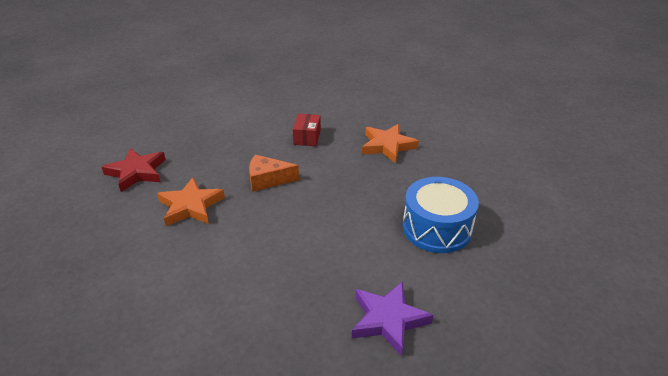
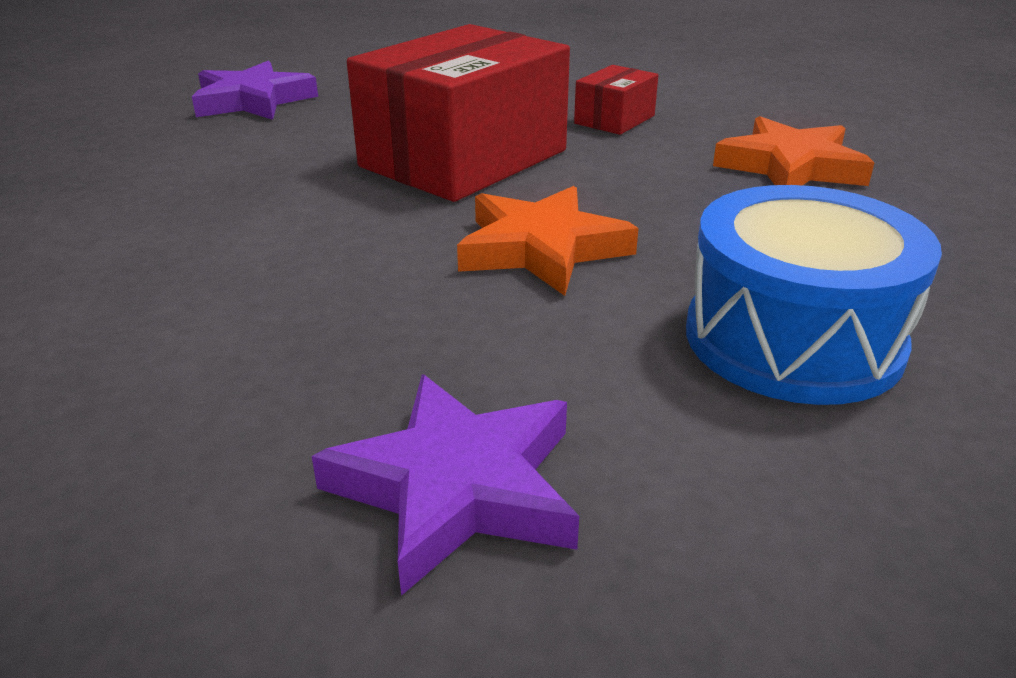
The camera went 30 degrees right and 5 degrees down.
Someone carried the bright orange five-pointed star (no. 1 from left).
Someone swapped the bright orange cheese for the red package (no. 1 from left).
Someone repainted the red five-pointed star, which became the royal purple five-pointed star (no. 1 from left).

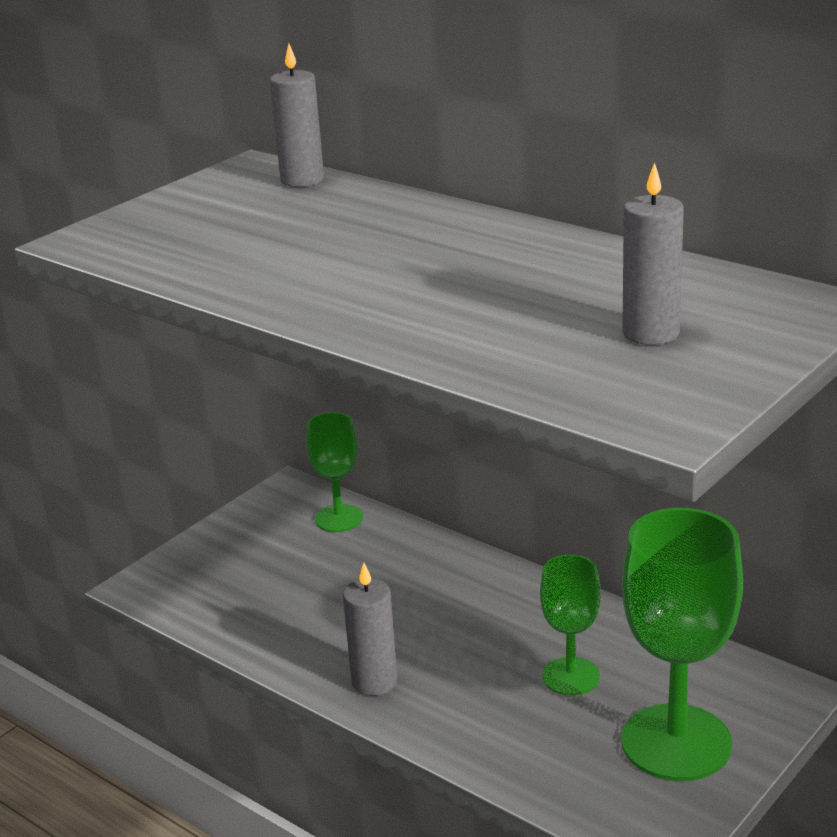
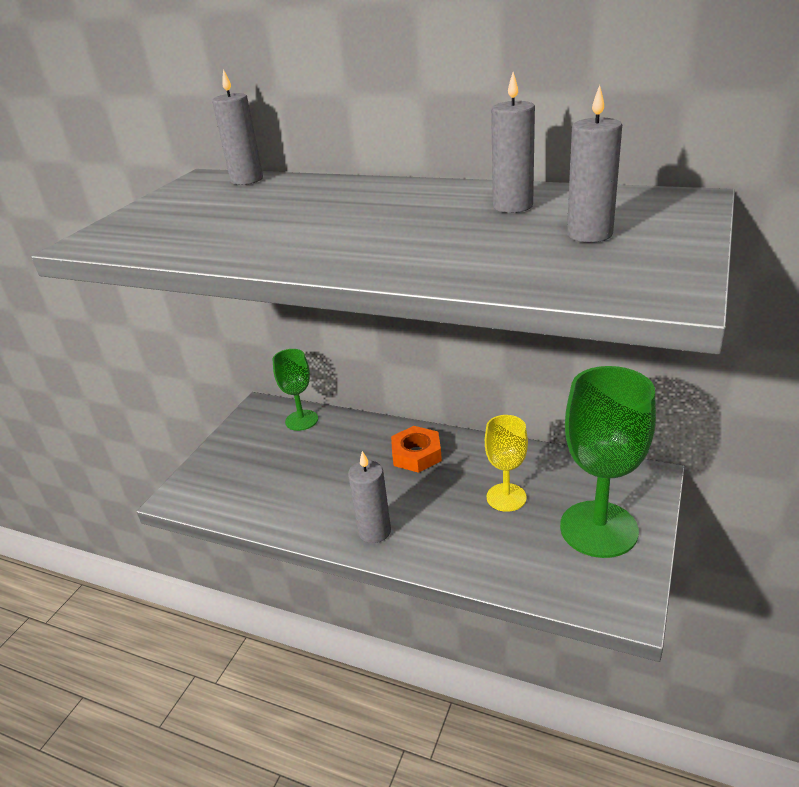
The camera went 15 degrees left and 5 degrees up.
Someone put down the bright orange hexagon nut.
Someone put down the gray wax candle (no. 3 from left).
Someone repainted the green wine glass (no. 2 from left), which became the golden wine glass.

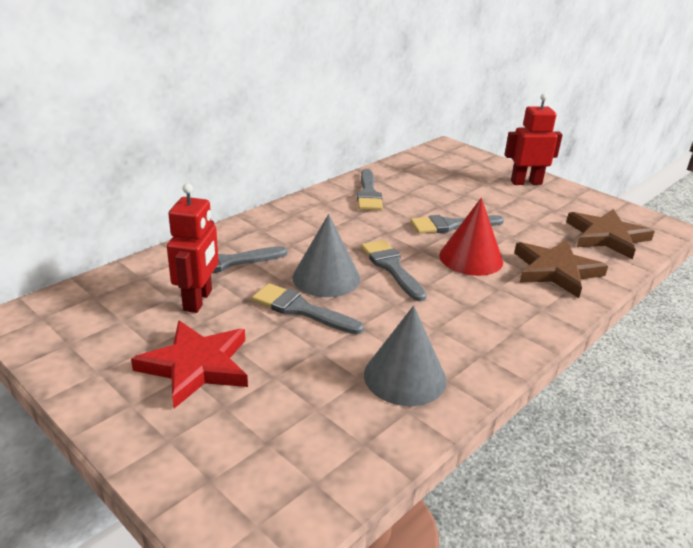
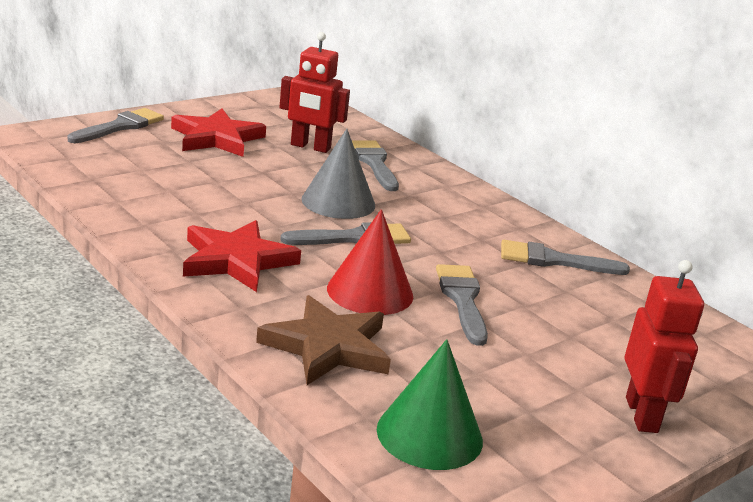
The camera went 95 degrees right and 5 degrees down.
Someone took away the gray cone shape (no. 2 from left).
Someone put down the red five-pointed star (no. 2 from left).
Someone carried the gray paint brush (no. 2 from left in the first image).
Someone swapped the brown five-pointed star (no. 2 from left) for the green cone shape.

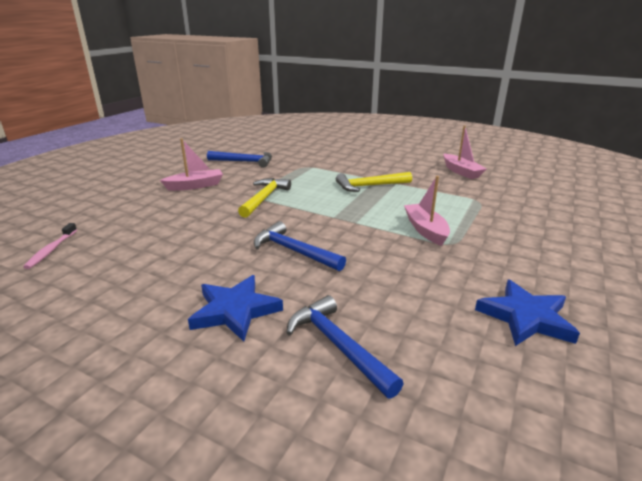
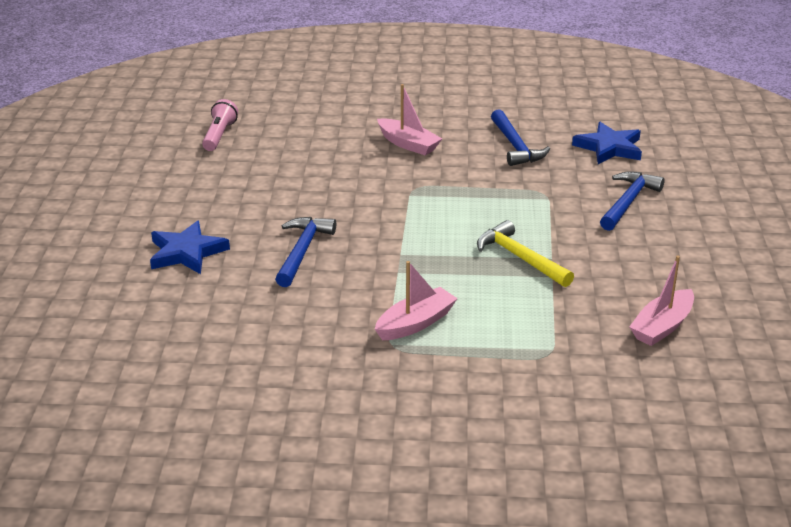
The camera went 65 degrees right and 5 degrees up.
Someone took away the golden claw hammer (no. 1 from left).
Someone carried the cobalt claw hammer (no. 3 from left).
Someone carried the cobalt five-pointed star (no. 2 from left).
Someone swapped the pink toothbrush for the pink flashlight.

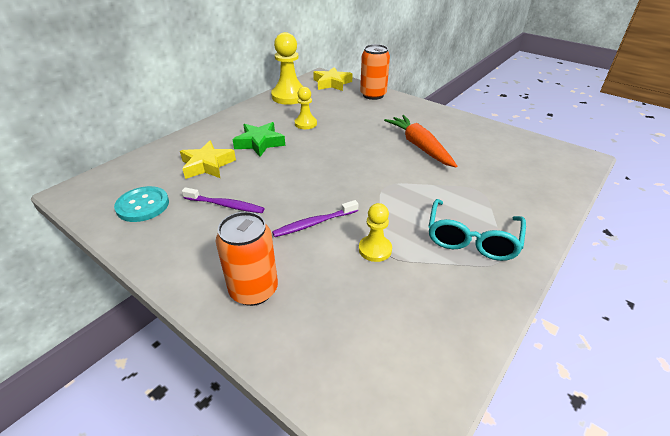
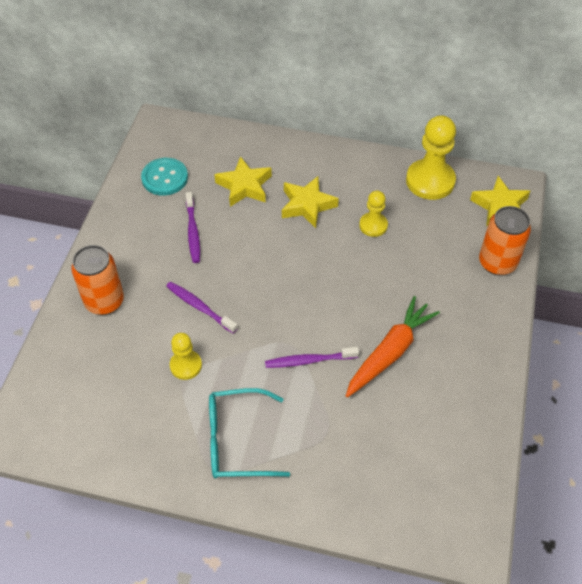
The camera went 65 degrees right and 15 degrees up.
Someone put down the royal purple toothbrush (no. 3 from left).
Someone repainted the green five-pointed star, which became the golden five-pointed star (no. 2 from left).

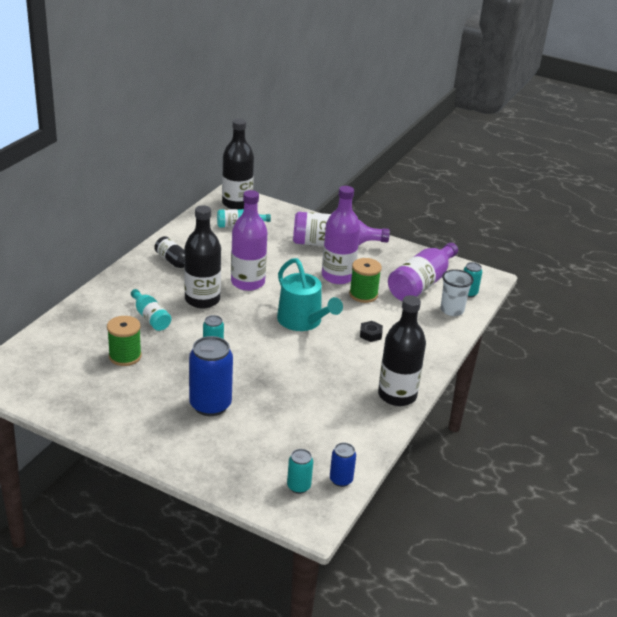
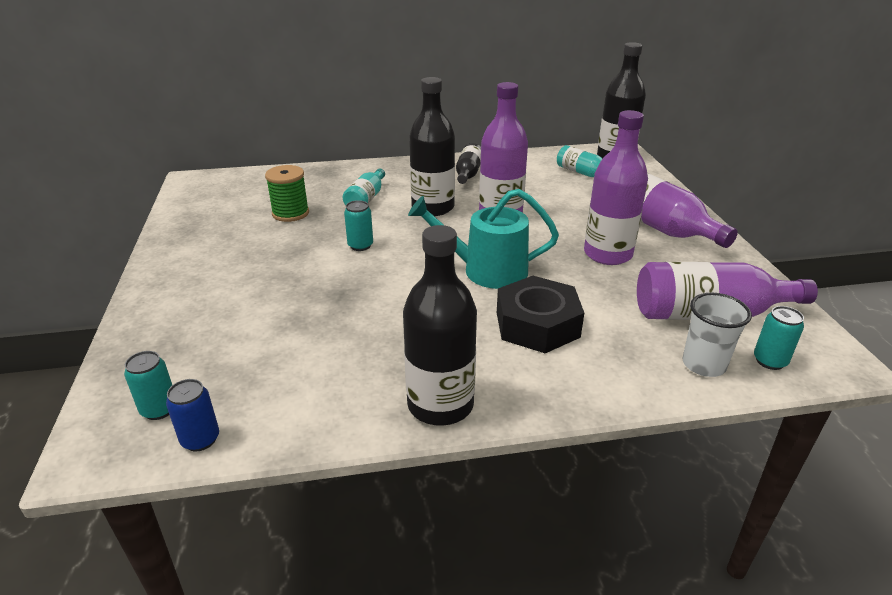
The camera went 55 degrees right and 0 degrees up.
Someone took away the cobalt can (no. 1 from left).
Someone took away the green bobbin (no. 2 from left).
Someone rotated the turquoise watering pot by 75 degrees clockwise.
Someone scaled the black hexagon nut by 2.28.

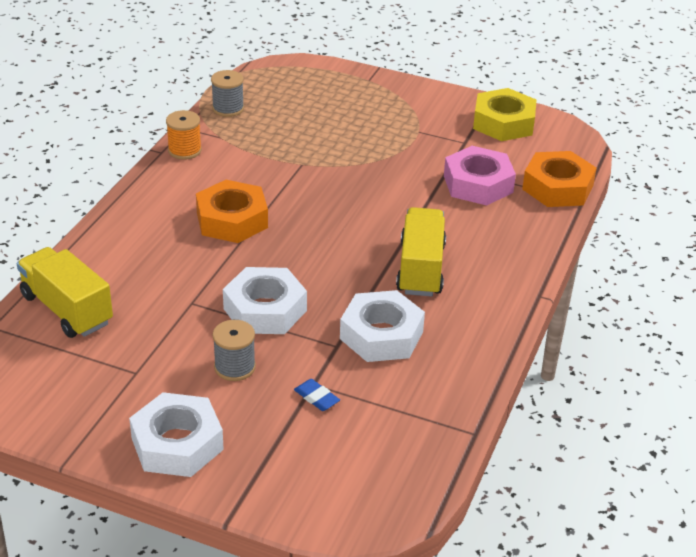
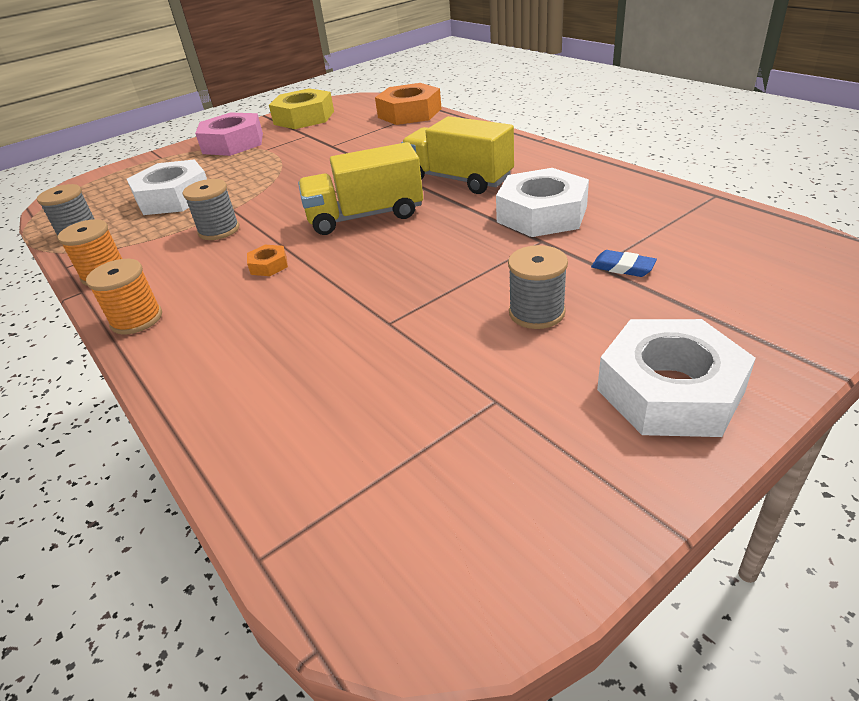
The camera went 55 degrees left and 0 degrees up.
Someone put down the bright orange bobbin (no. 2 from left).
Someone put down the gray bobbin (no. 2 from left).
Someone carried the golden toy truck (no. 1 from left).
Someone carried the pure white hexagon nut (no. 2 from left in the first image).
Someone carried the pink hexagon nut.
Someone rotated the cobalt pencil eraser by 45 degrees clockwise.
Someone scaled the bright orange hexagon nut (no. 1 from left) by 0.43.

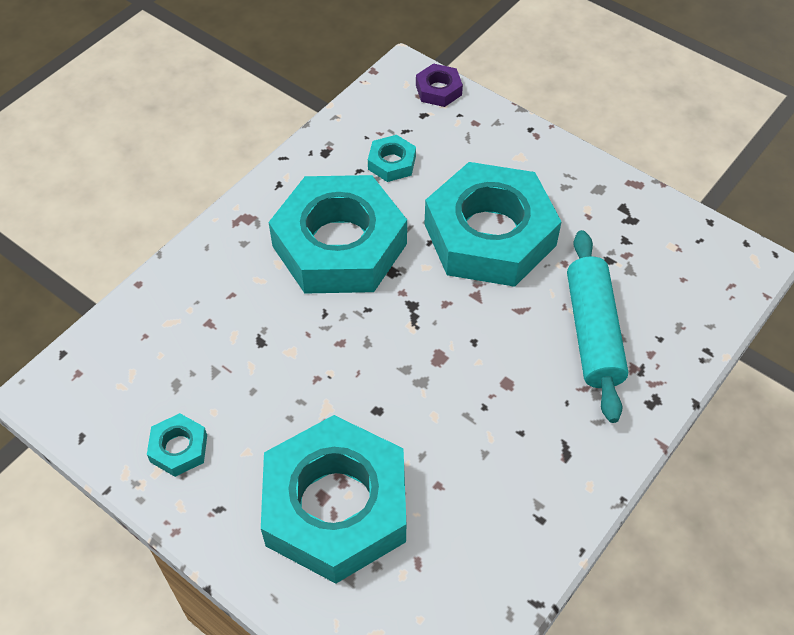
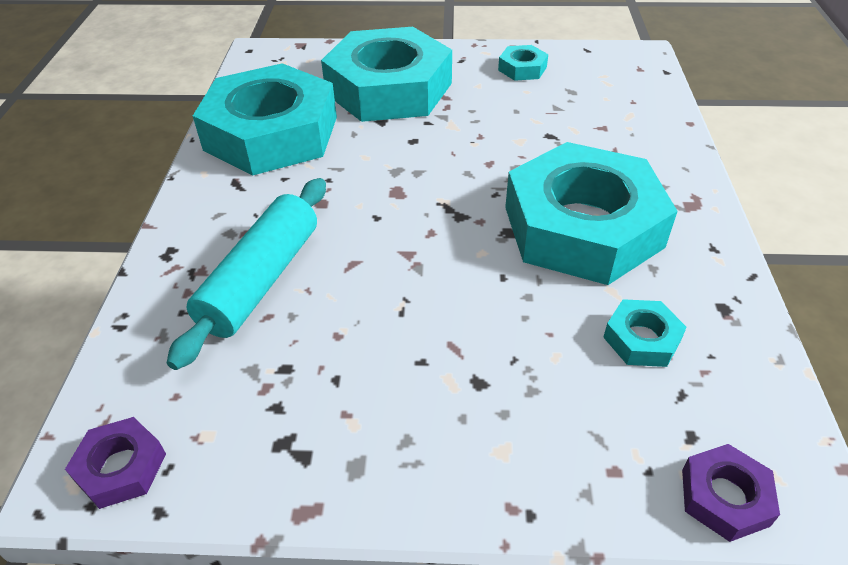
The camera went 145 degrees right and 10 degrees down.
Someone put down the royal purple hexagon nut (no. 1 from left).
Someone carried the turquoise hexagon nut (no. 5 from left in the first image).
Someone rotated the turquoise dough roller by 60 degrees clockwise.

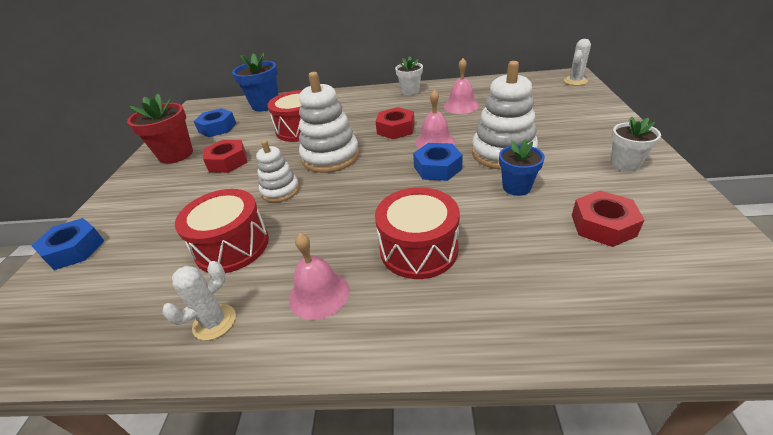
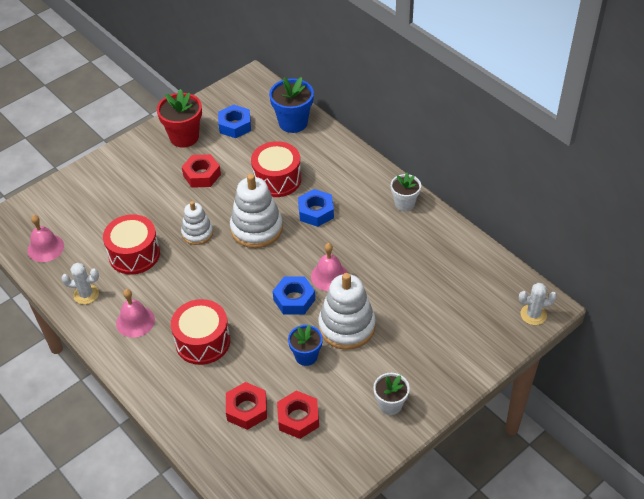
The camera went 45 degrees right and 10 degrees up.
Someone carried the cobalt hexagon nut (no. 1 from left in the first image).
Someone carried the red hexagon nut (no. 2 from left).
Someone carried the pink bell (no. 3 from left in the first image).

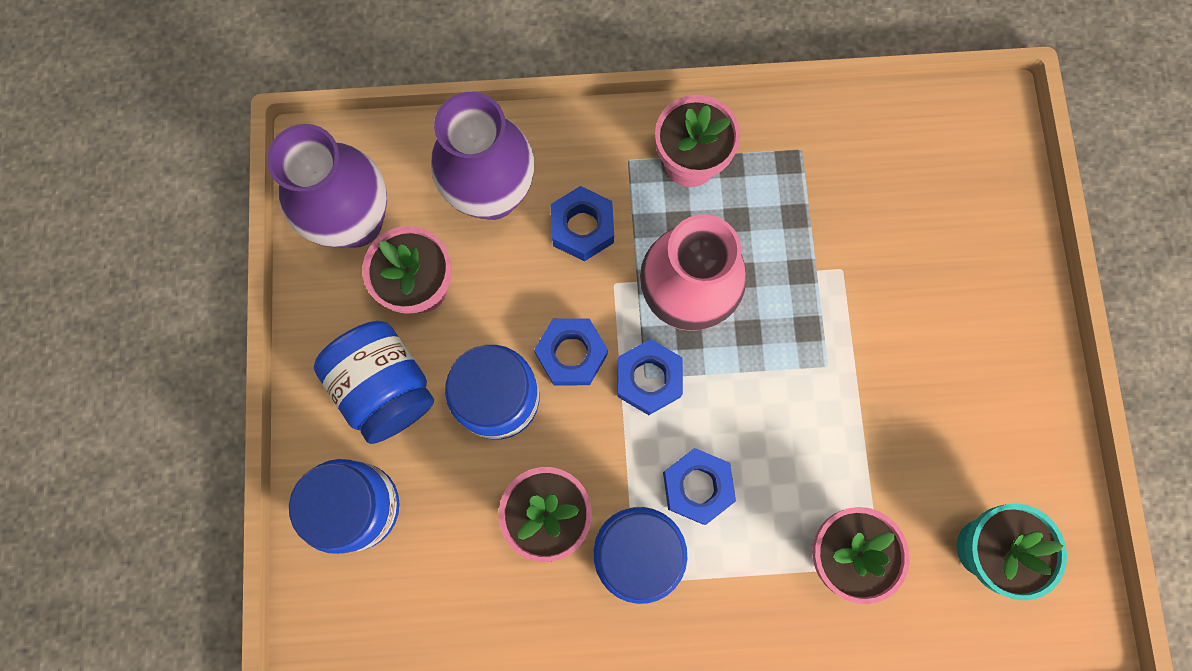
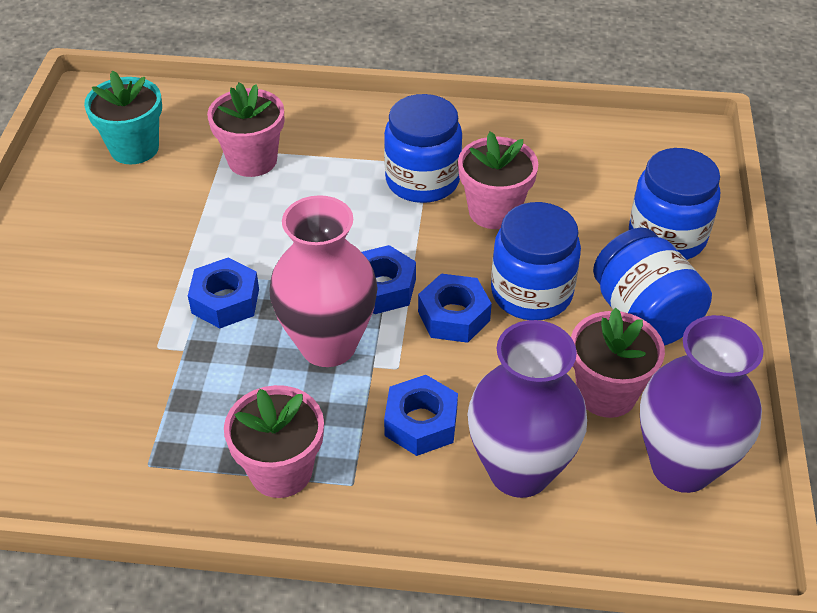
The camera went 170 degrees left and 30 degrees down.
Someone carried the cobalt hexagon nut (no. 4 from left in the first image).

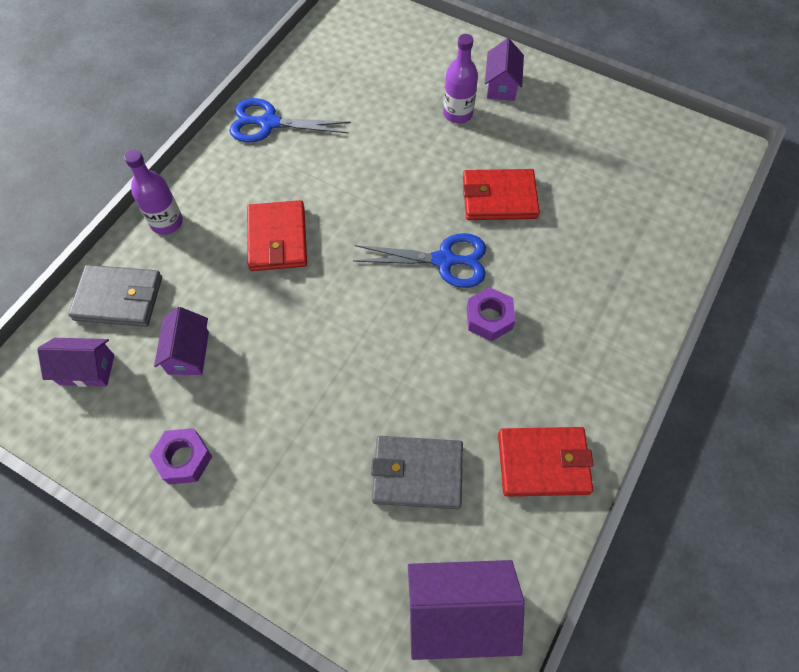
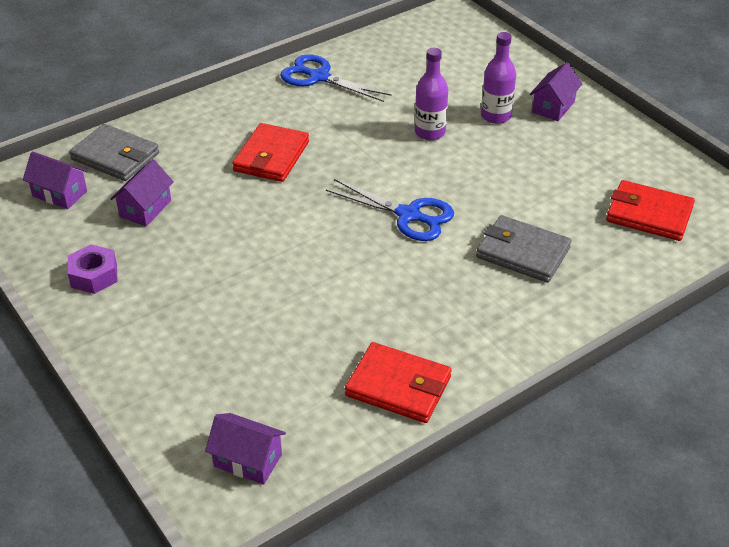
The camera went 25 degrees right and 20 degrees down.
Someone took away the royal purple hexagon nut (no. 2 from left).
Someone carried the royal purple drink bottle (no. 1 from left).
Someone carried the gray wallet (no. 2 from left).
Someone carried the red wallet (no. 2 from left in the first image).
Someone scaled the royal purple house (no. 3 from left) by 0.62.

